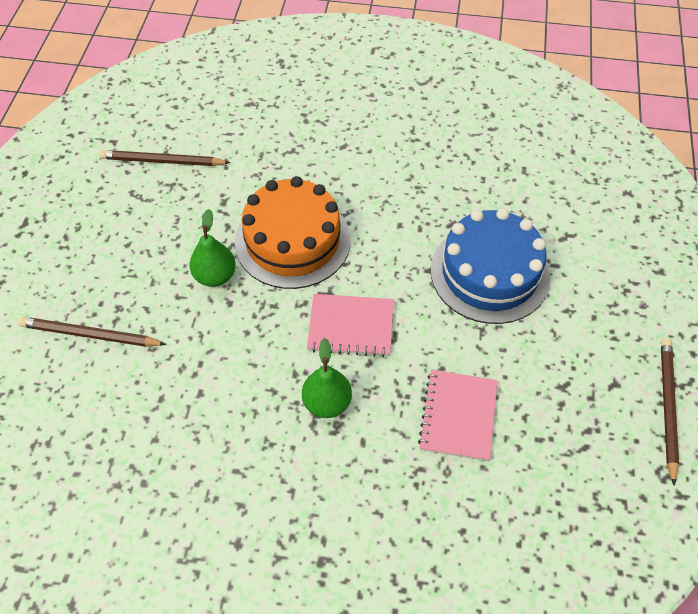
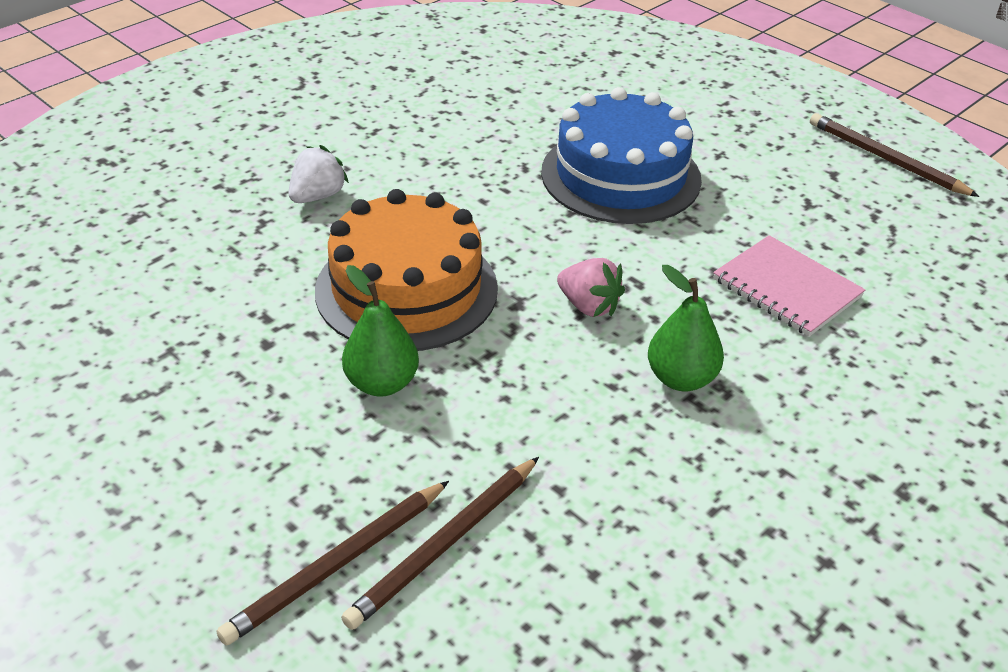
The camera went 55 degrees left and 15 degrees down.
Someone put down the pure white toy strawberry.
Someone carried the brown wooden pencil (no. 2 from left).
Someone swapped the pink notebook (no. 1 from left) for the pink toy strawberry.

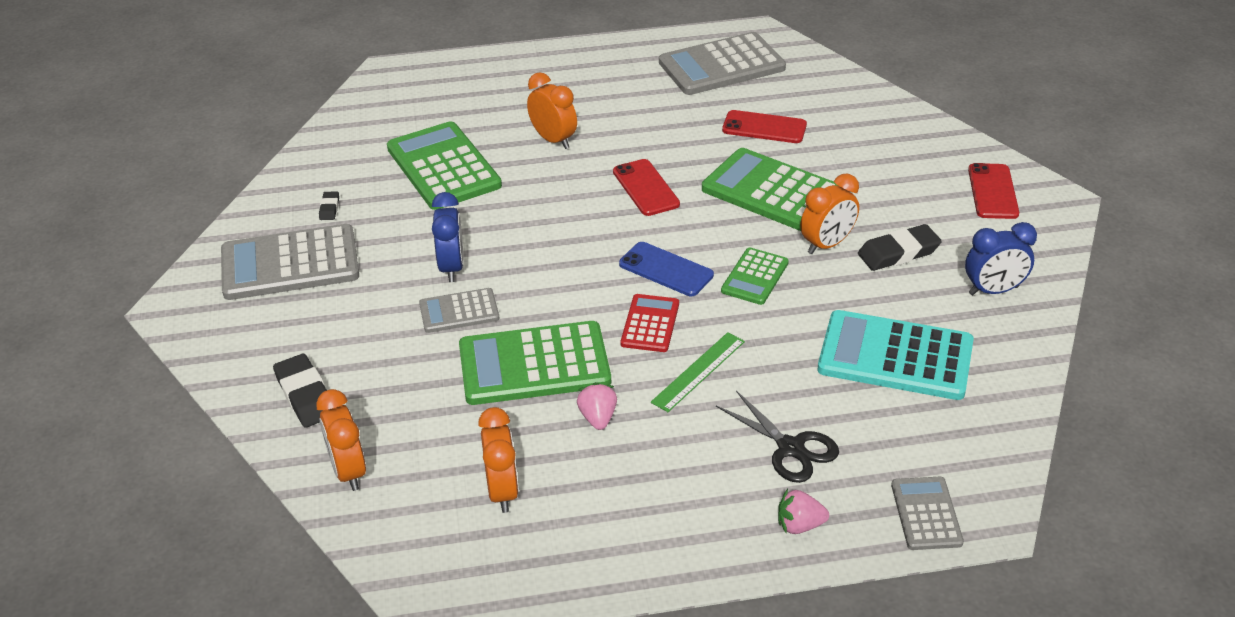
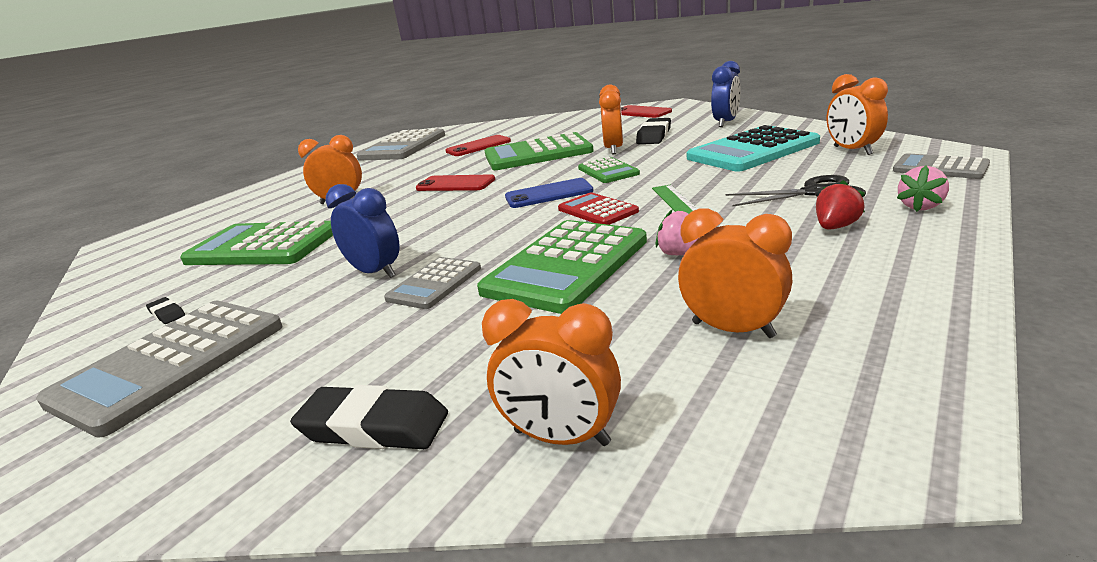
The camera went 45 degrees left and 15 degrees down.
Someone put down the red toy strawberry.
Someone put down the bright orange clock (no. 5 from left).

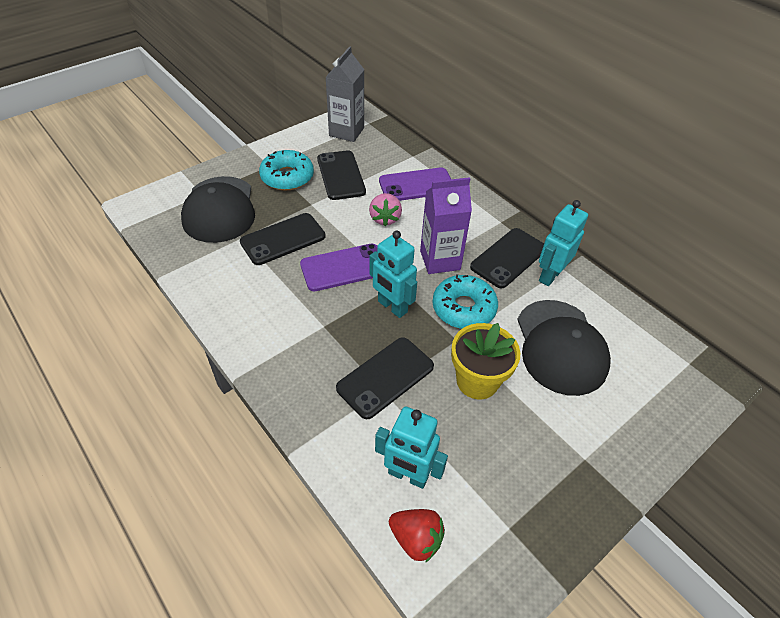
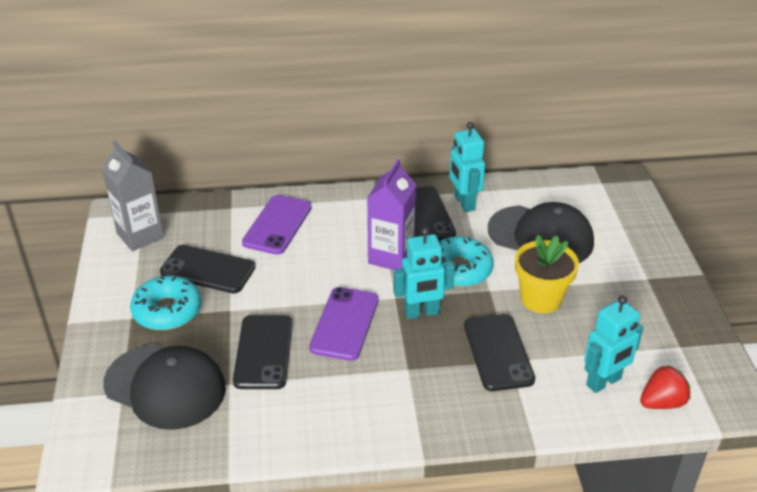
The camera went 55 degrees left and 10 degrees down.
Someone took away the pink toy strawberry.

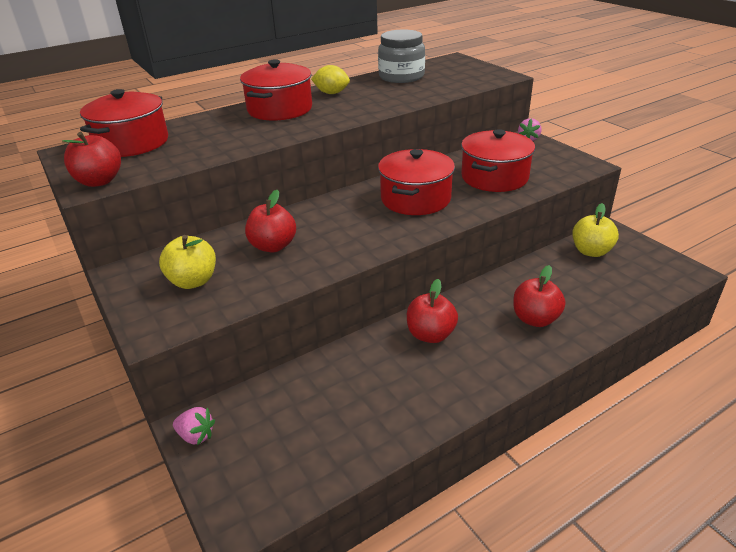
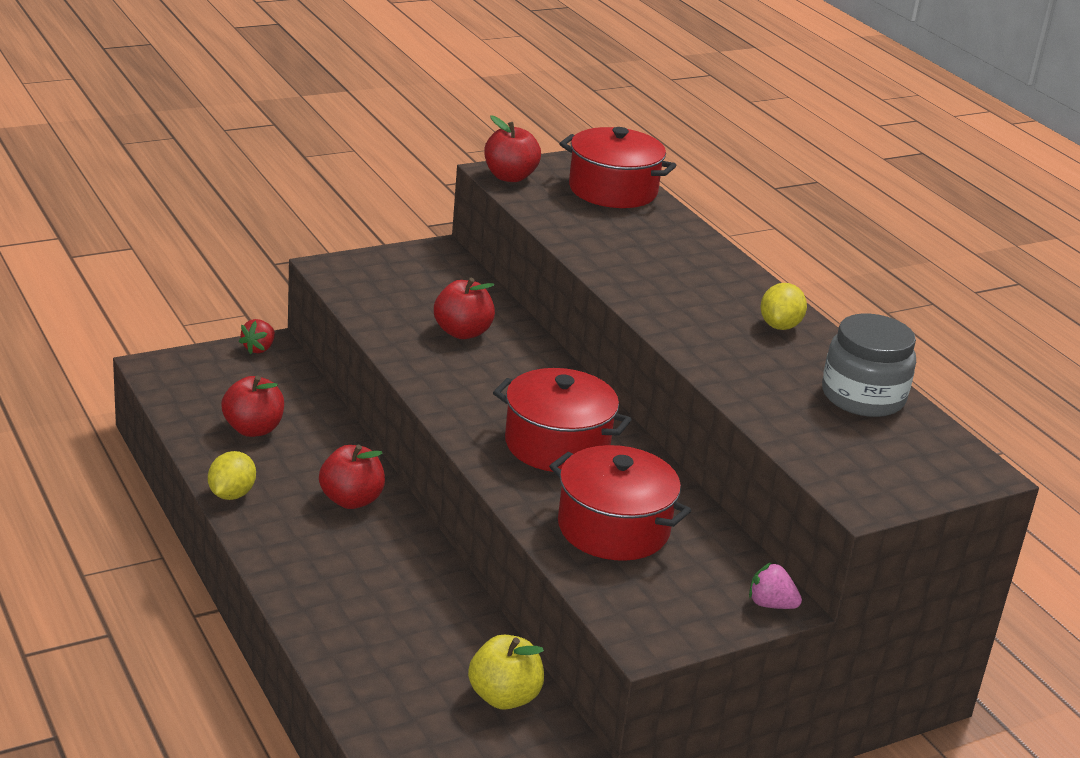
The camera went 90 degrees right and 5 degrees down.
Someone took away the golden toy apple (no. 1 from left).
Someone took away the red pot (no. 2 from left).
Someone put down the golden citrus fruit (no. 1 from left).
Someone carried the red toy apple (no. 4 from left in the first image).
Someone repainted the pink toy strawberry (no. 1 from left), which became the red toy strawberry.

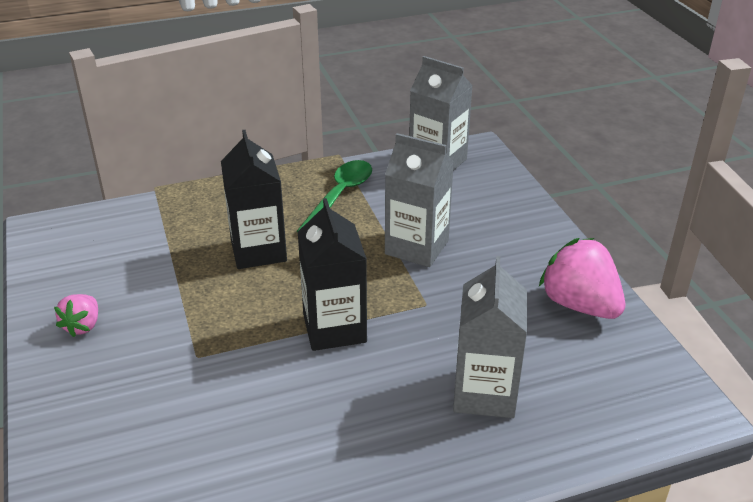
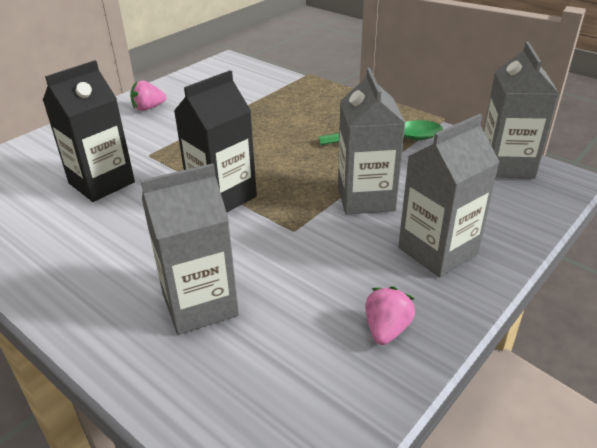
The camera went 60 degrees right and 0 degrees up.
Someone put down the gray carton (no. 3 from left).
Someone carried the black carton (no. 1 from left).
Someone scaled the pink toy strawberry (no. 2 from left) by 0.55.

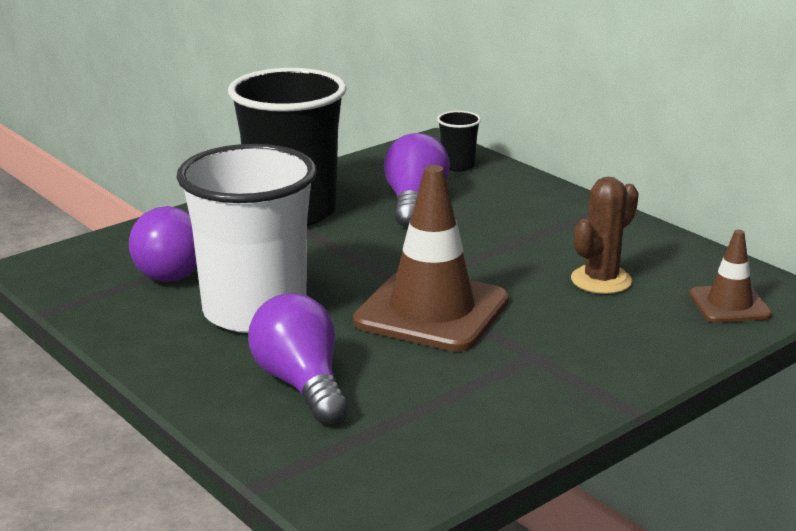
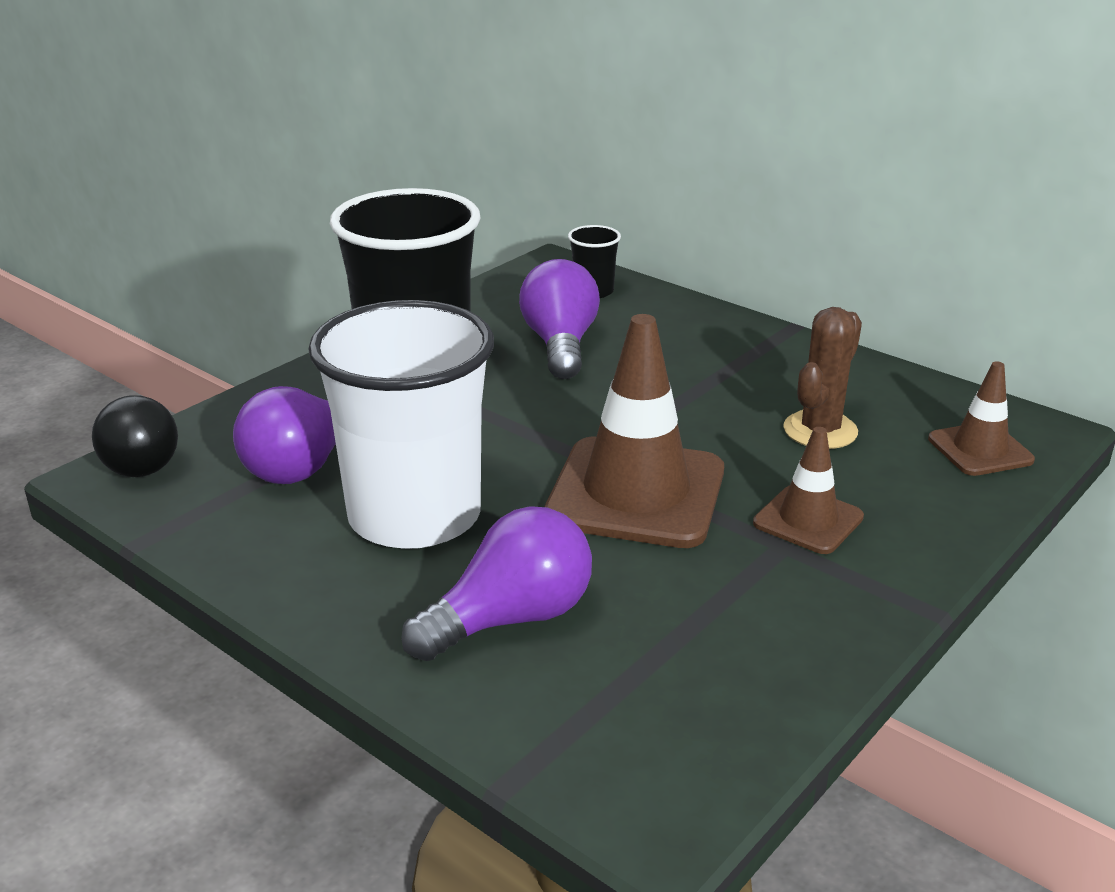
The camera went 10 degrees left and 5 degrees up.
Someone put down the black play ball.
Someone put down the brown traffic cone (no. 2 from left).
Someone rotated the royal purple bulb (no. 2 from left) by 90 degrees clockwise.

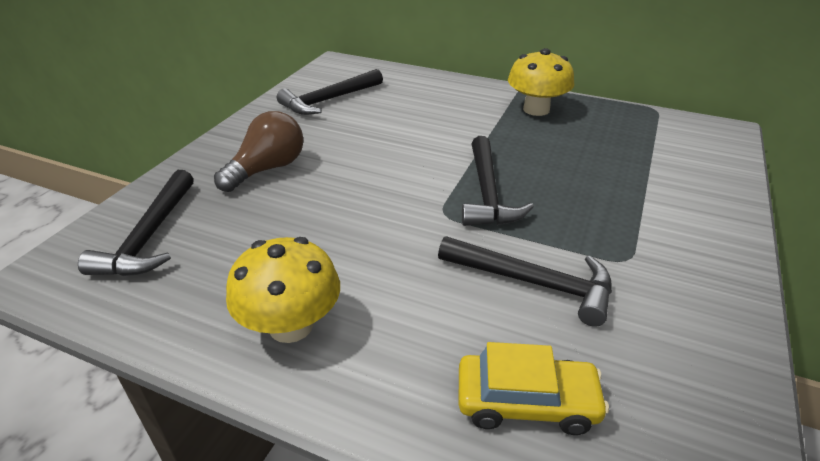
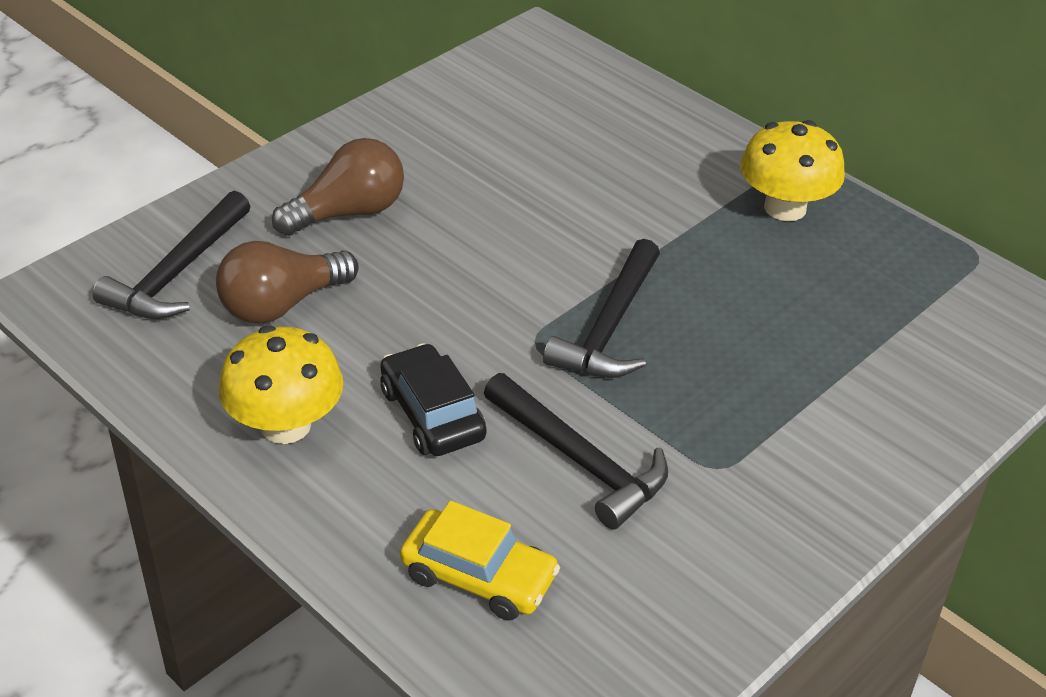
The camera went 20 degrees right and 5 degrees up.
Someone took away the black claw hammer (no. 2 from left).
Someone put down the brown bulb (no. 1 from left).
Someone put down the black toy car.

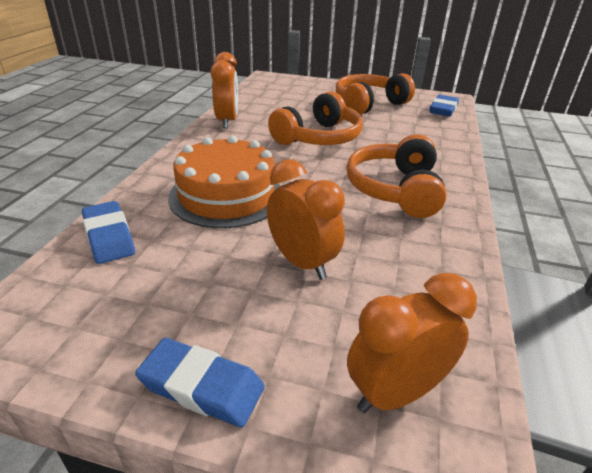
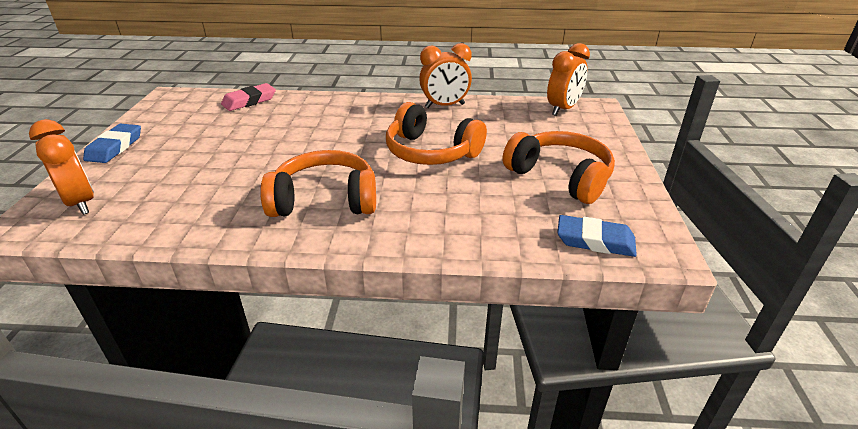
The camera went 80 degrees right and 0 degrees up.
Someone took away the bright orange cake.
Someone carried the bright orange clock (no. 2 from left in the first image).
Someone repainted the cobalt pencil eraser (no. 1 from left), which became the pink pencil eraser.

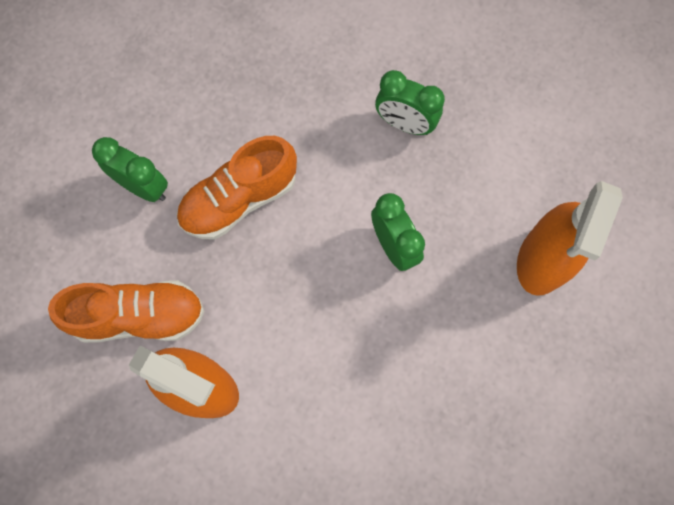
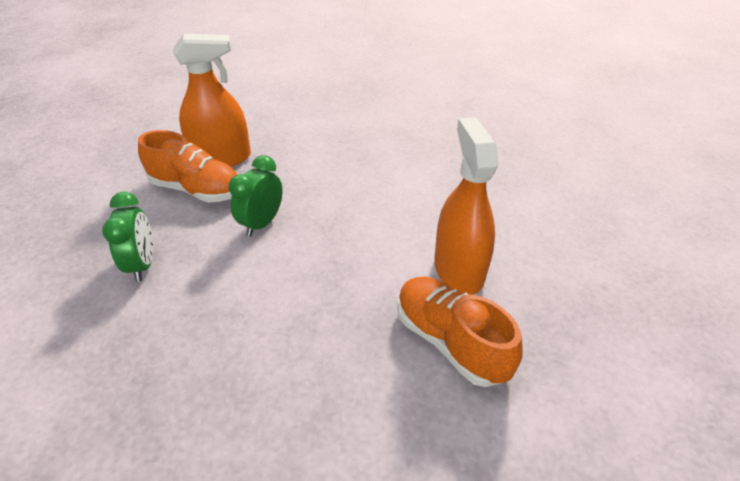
The camera went 125 degrees left and 30 degrees down.
Someone took away the green clock (no. 1 from left).
Someone carried the bright orange sneaker (no. 2 from left in the first image).

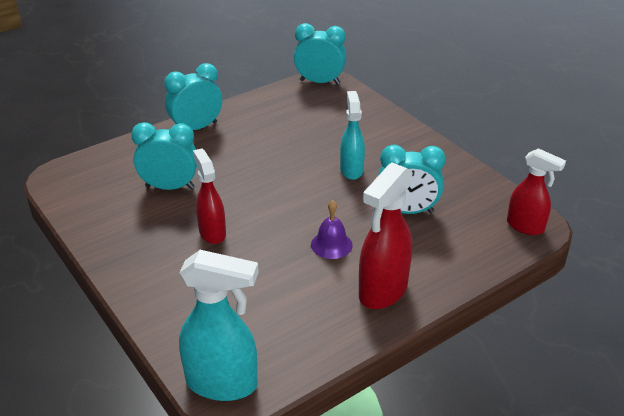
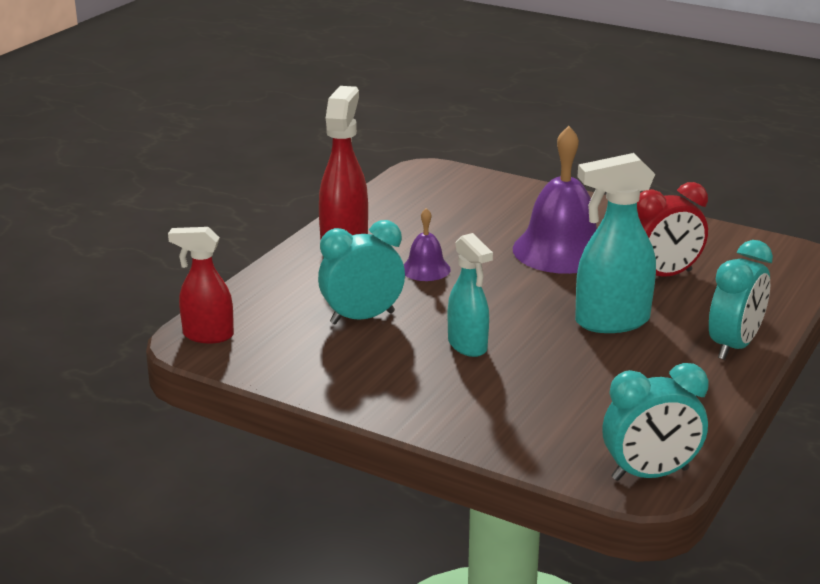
The camera went 155 degrees right and 10 degrees down.
Someone carried the turquoise spray bottle (no. 1 from left in the first image).
Someone swapped the red spray bottle (no. 1 from left) for the royal purple bell (no. 2 from left).
Someone repainted the turquoise clock (no. 1 from left), which became the red clock.

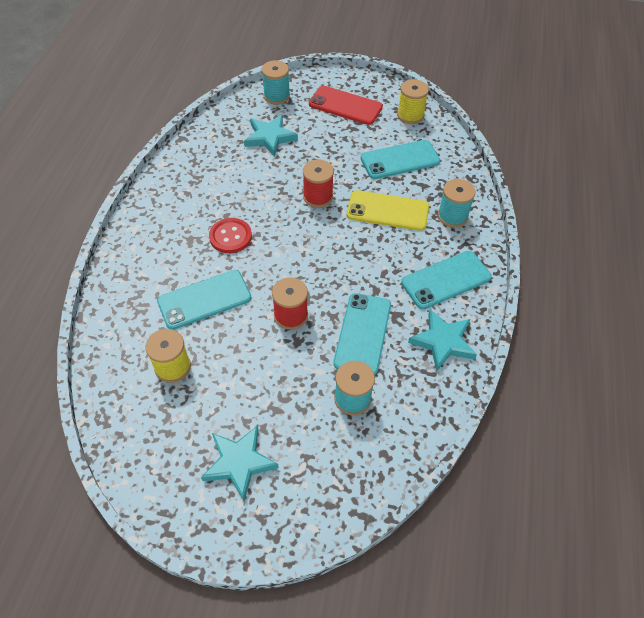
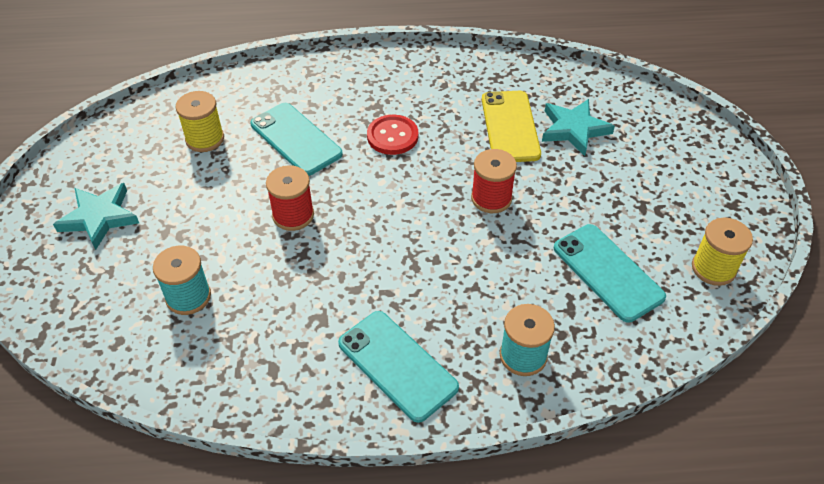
The camera went 75 degrees right and 5 degrees down.
Someone took away the turquoise bobbin (no. 1 from left).
Someone took away the red smartphone.
Someone took away the turquoise smartphone (no. 2 from left).
Someone took away the turquoise five-pointed star (no. 3 from left).
Someone carried the golden smartphone.

